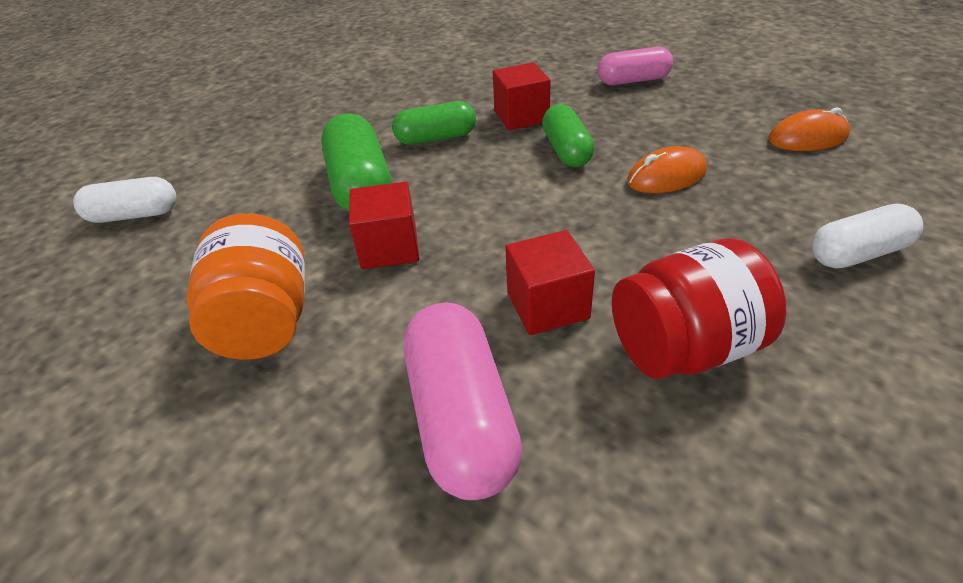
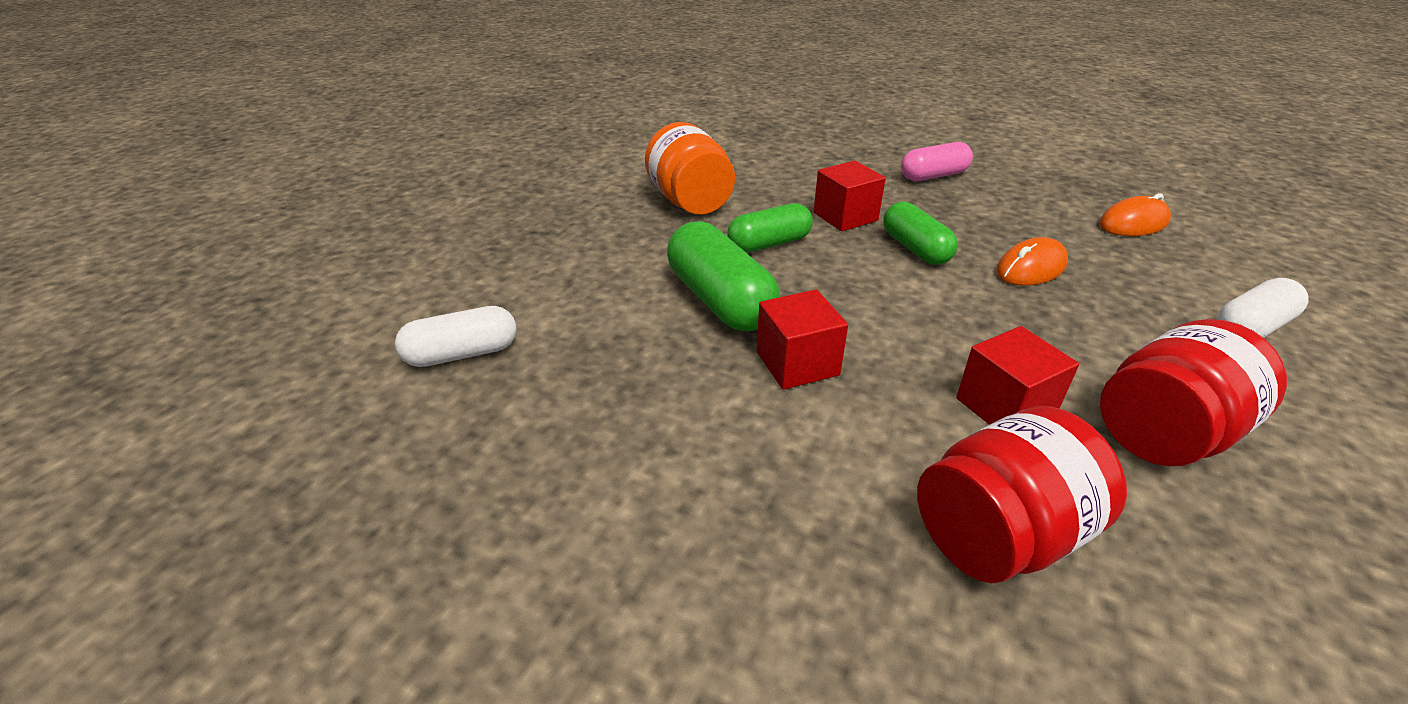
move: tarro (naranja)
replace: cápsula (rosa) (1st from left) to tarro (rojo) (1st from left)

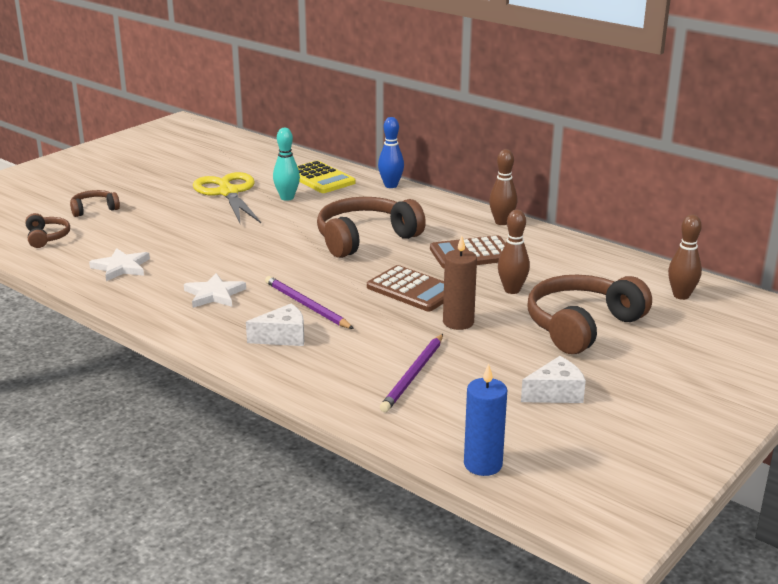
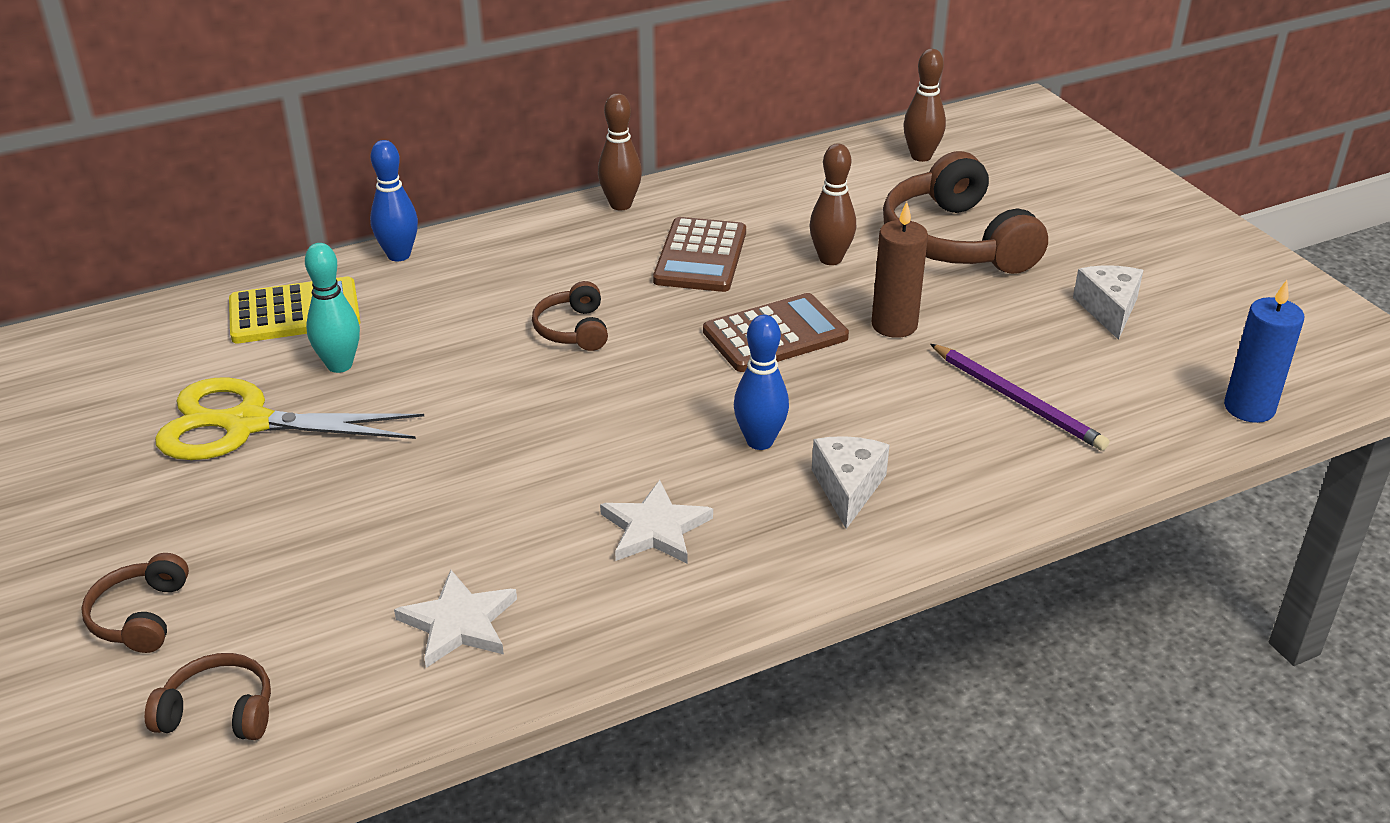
replace: lápiz (morado) (1st from left) to bolo (azul) (2nd from left)
resize: auriculares (marrón) (3rd from left) x0.49

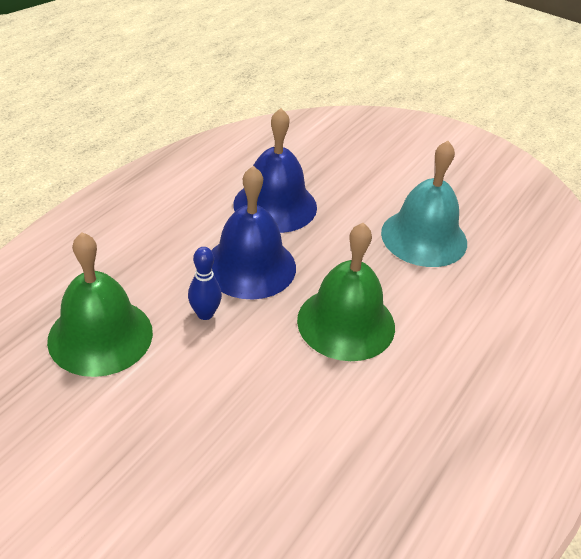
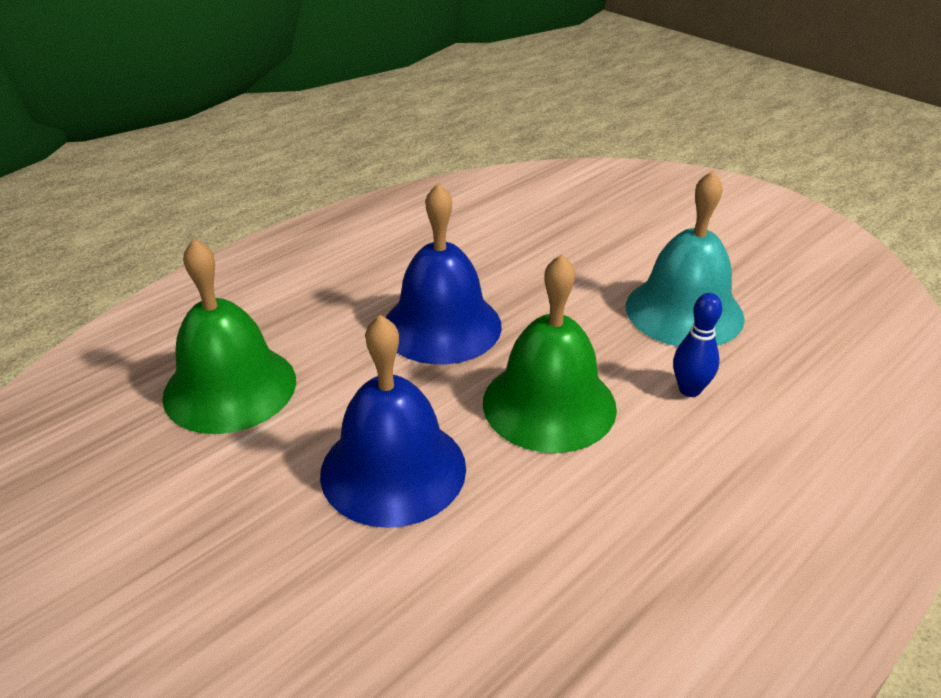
move: campana (azul) (2nd from left in the first image) to campana (azul) (1st from left); bolo (azul)

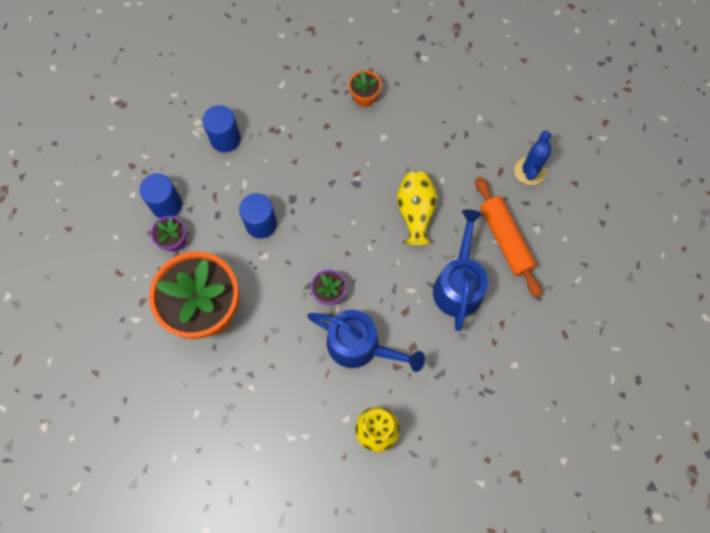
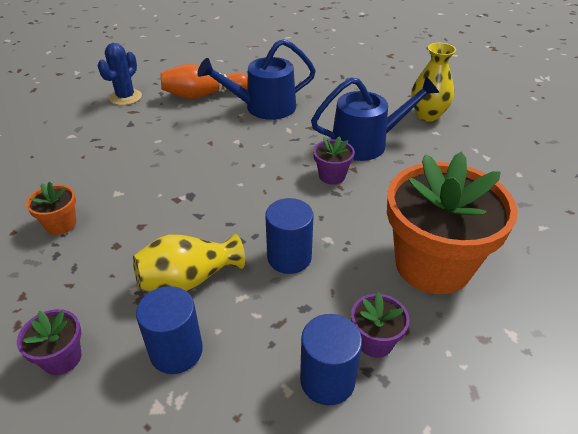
insert: maceta (morado) (1st from left)
move: florero (amarillo) (2nd from left in the first image) to florero (amarillo) (1st from left)
replace: rodillo (naranja) to bolo (naranja)
rotate: cactus (azul) 60 degrees counterclockwise; regadera (azul) (1st from left in the first image) 75 degrees clockwise

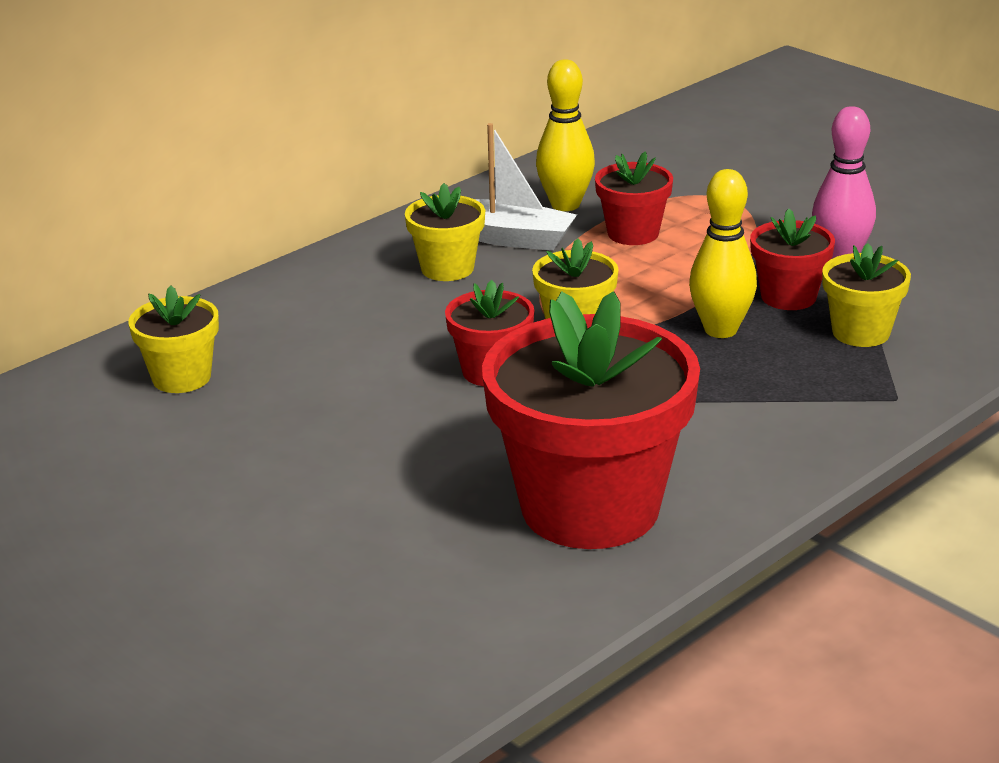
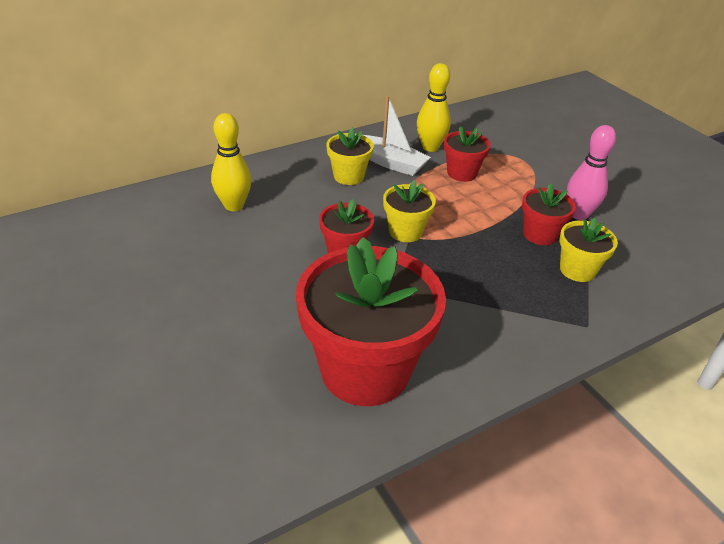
delete: maceta (amarillo) (1st from left)
move: bolo (amarillo) (2nd from left in the first image) to bolo (amarillo) (1st from left)

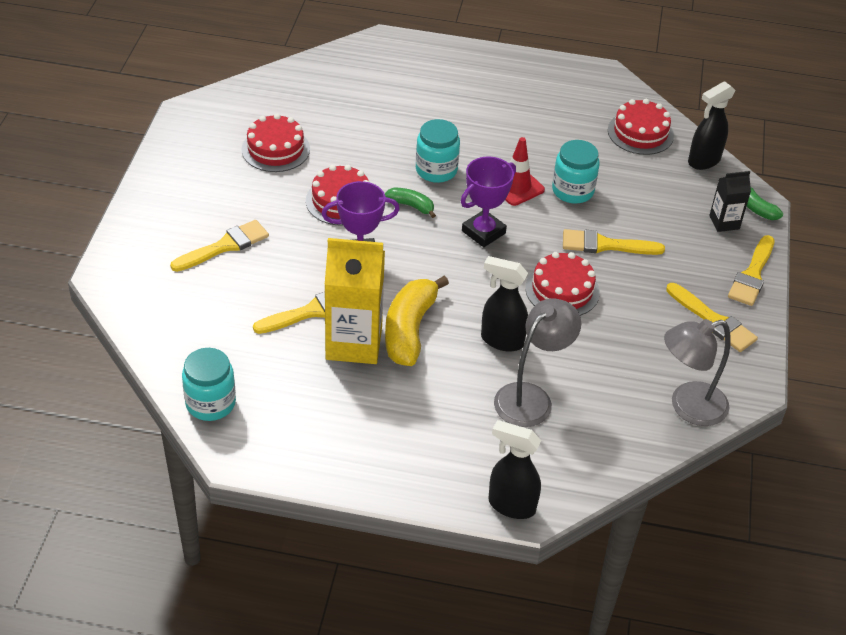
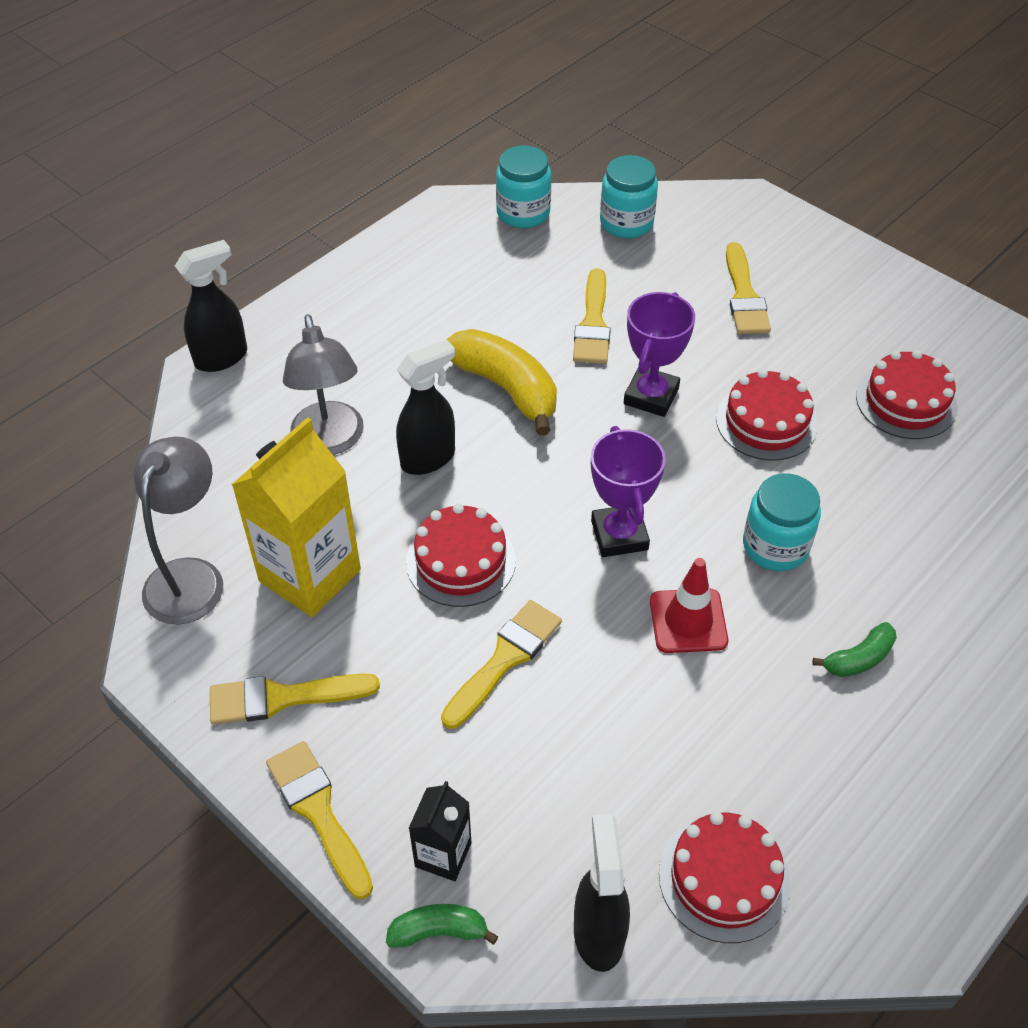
move: cartón de leche (amarillo); tarro (turquesa) (3rd from left in the first image) to tarro (turquesa) (2nd from left); plátano (verde) (1st from left in the first image) to plátano (verde) (2nd from left)

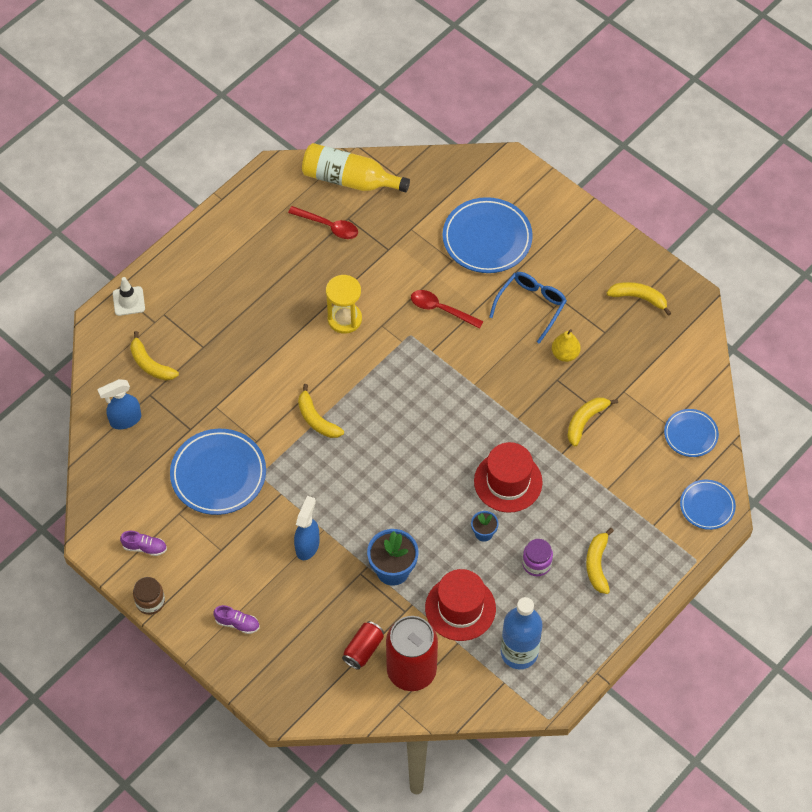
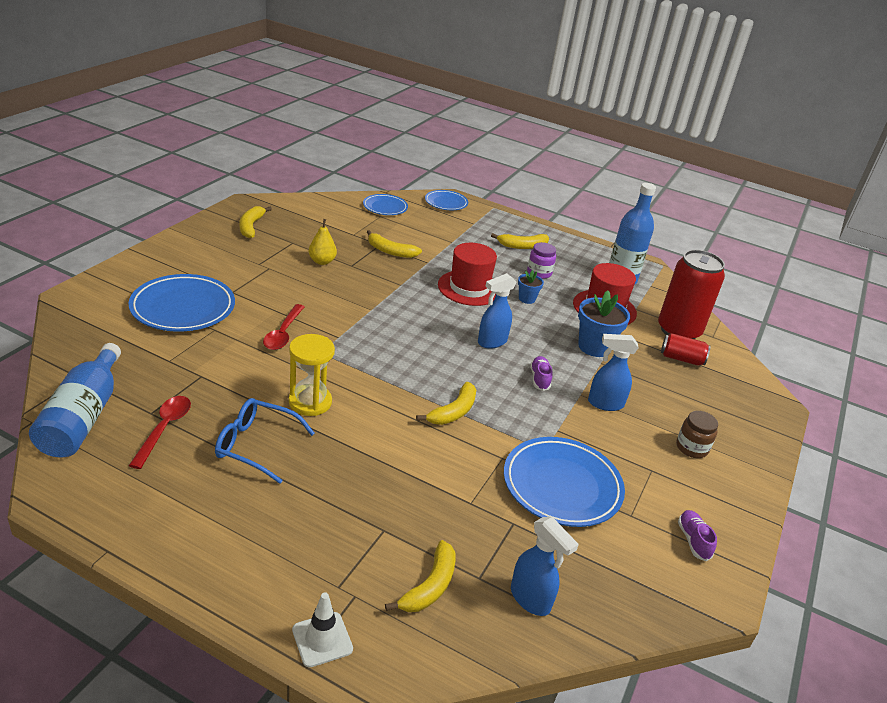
insert: pulverizador (azul) (1st from left)
move: gafas (azul); zapato (morado) (2nd from left in the first image) to zapato (morado) (1st from left); tarro (marrón)
recolor: botella (amarillo) to botella (azul) (1st from left)

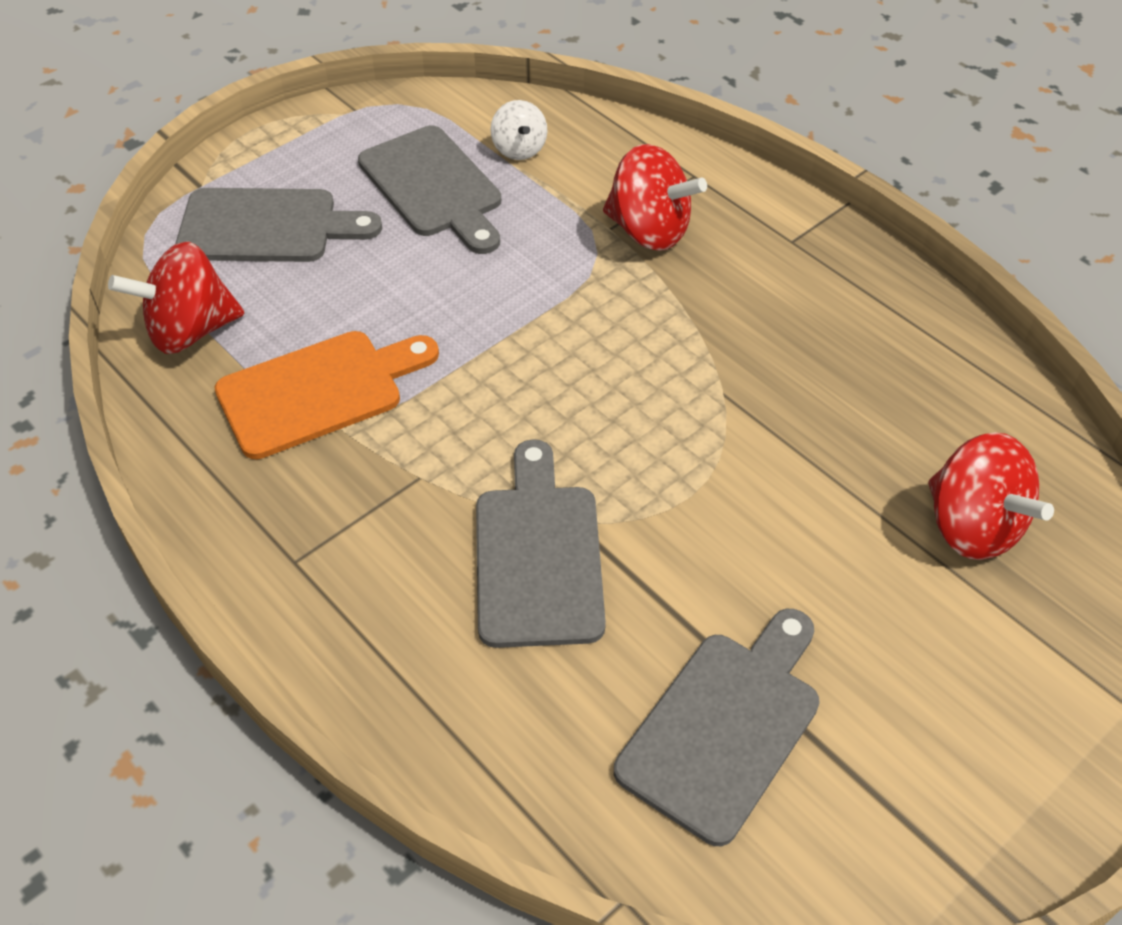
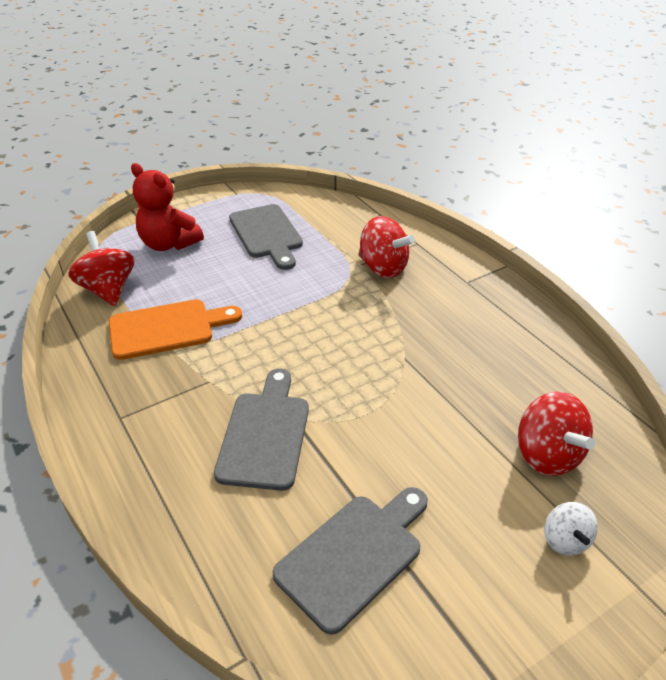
move: peonza (blanco)
replace: tabla de cortar (gris) (1st from left) to osito (rojo)
rotate: peonza (rojo) (1st from left) 75 degrees clockwise

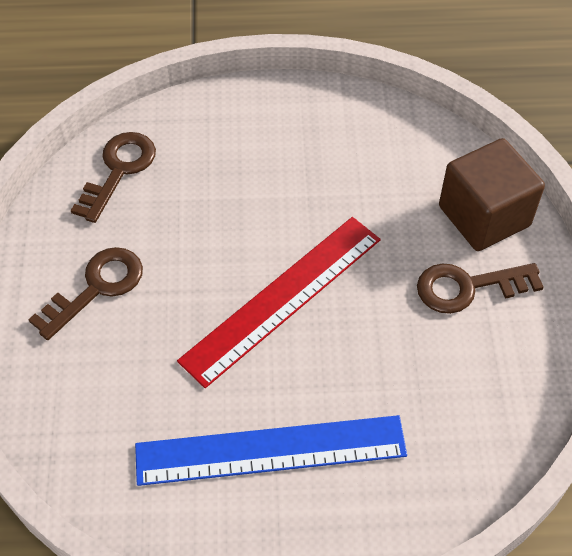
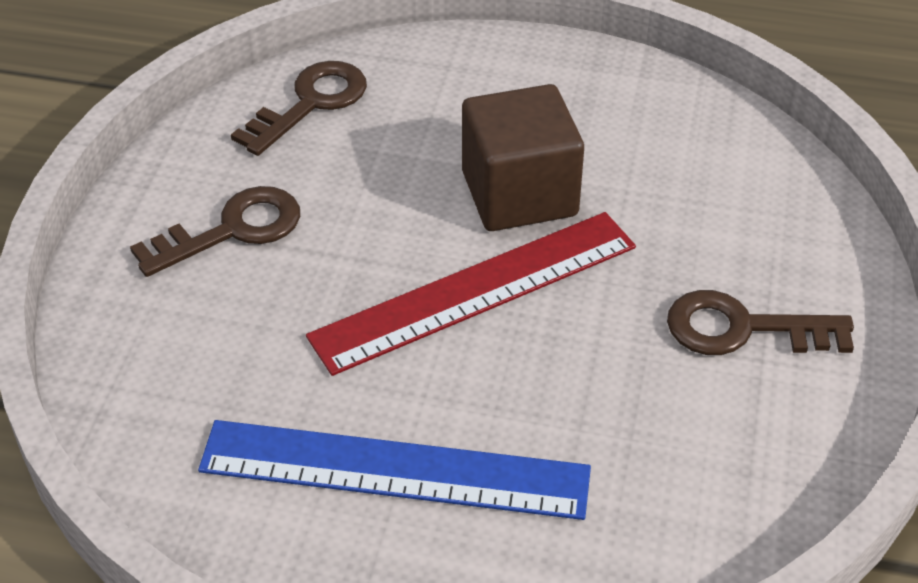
move: cubo (marrón)

